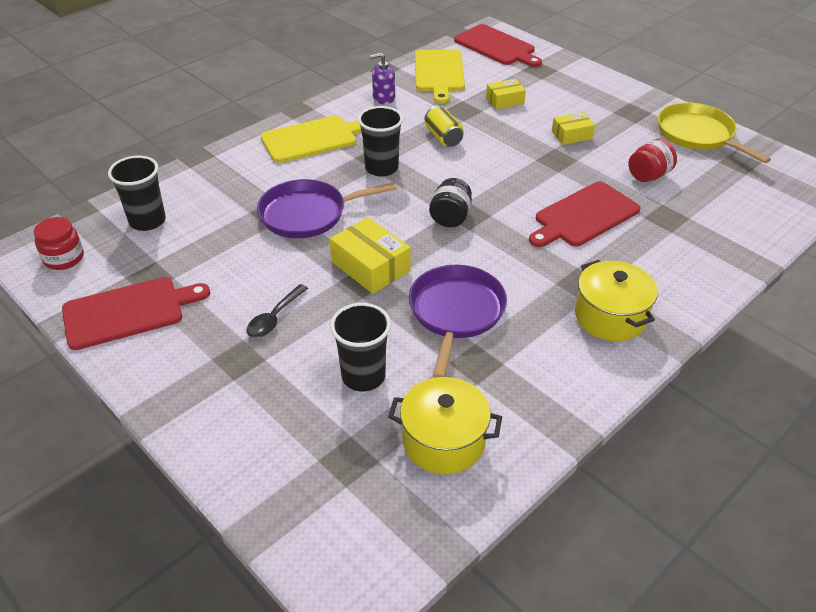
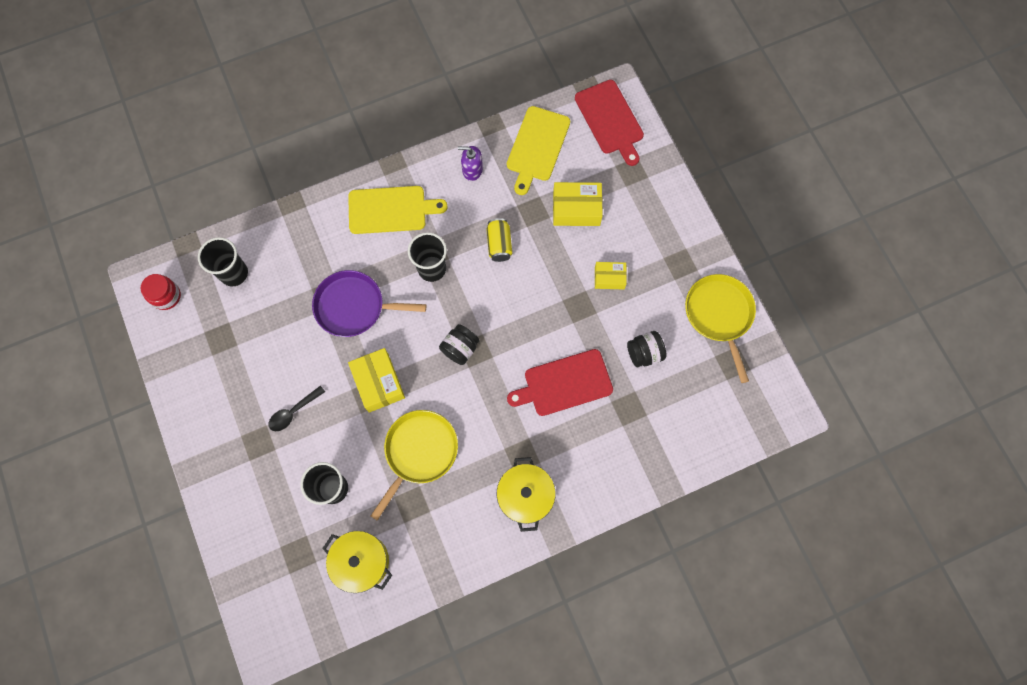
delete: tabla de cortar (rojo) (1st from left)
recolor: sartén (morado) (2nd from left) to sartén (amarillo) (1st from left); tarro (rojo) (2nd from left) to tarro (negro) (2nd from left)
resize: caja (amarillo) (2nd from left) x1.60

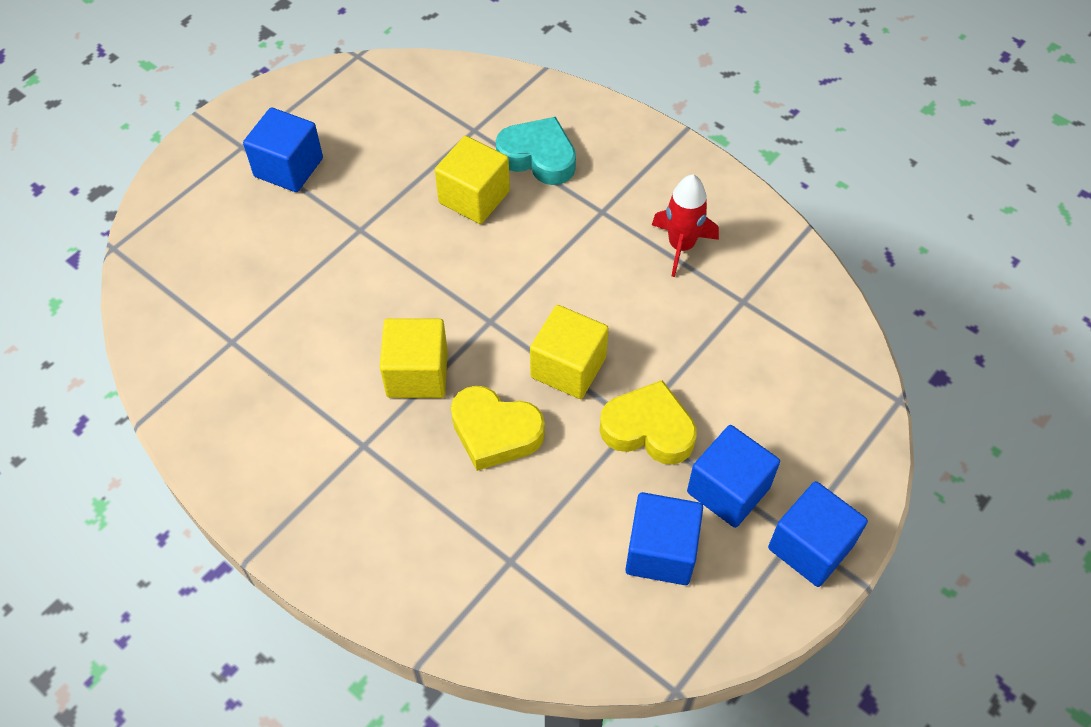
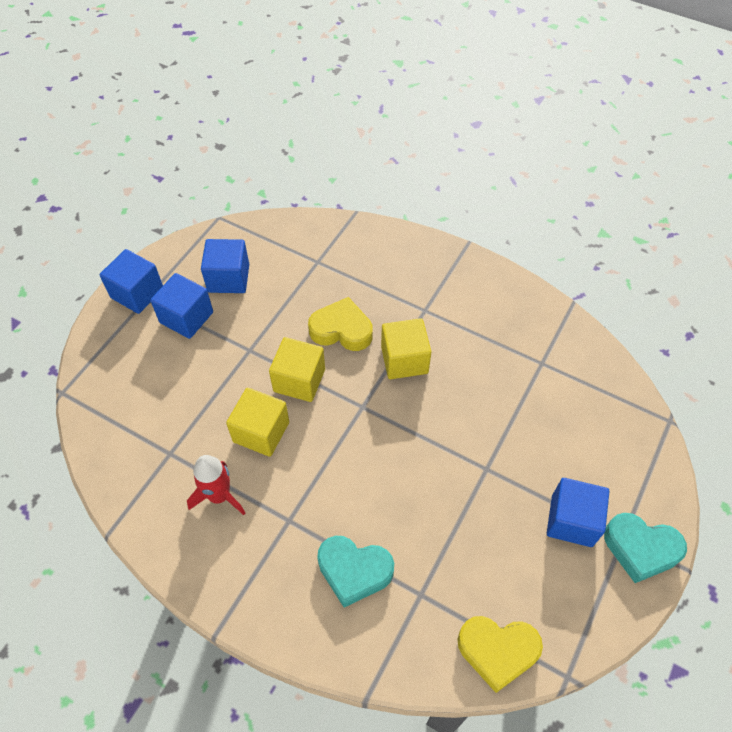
insert: corazón (turquesa) (2nd from left)
move: cubo (amarillo) (2nd from left in the first image) to cubo (amarillo) (1st from left); corazón (amarillo) (2nd from left)

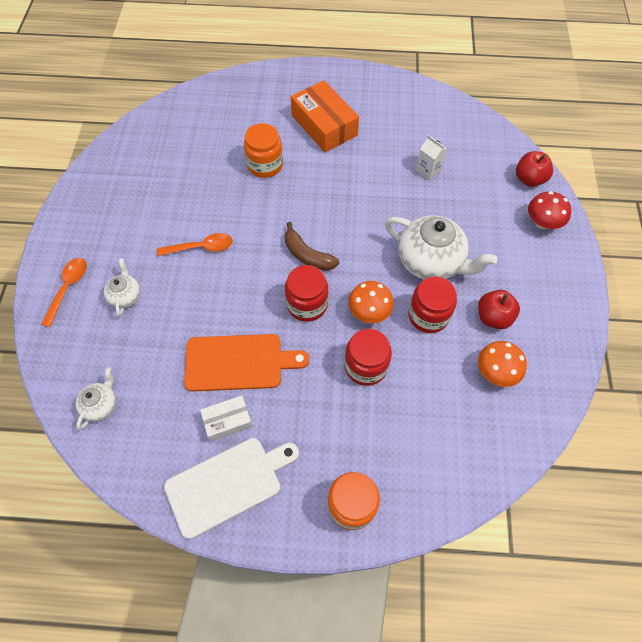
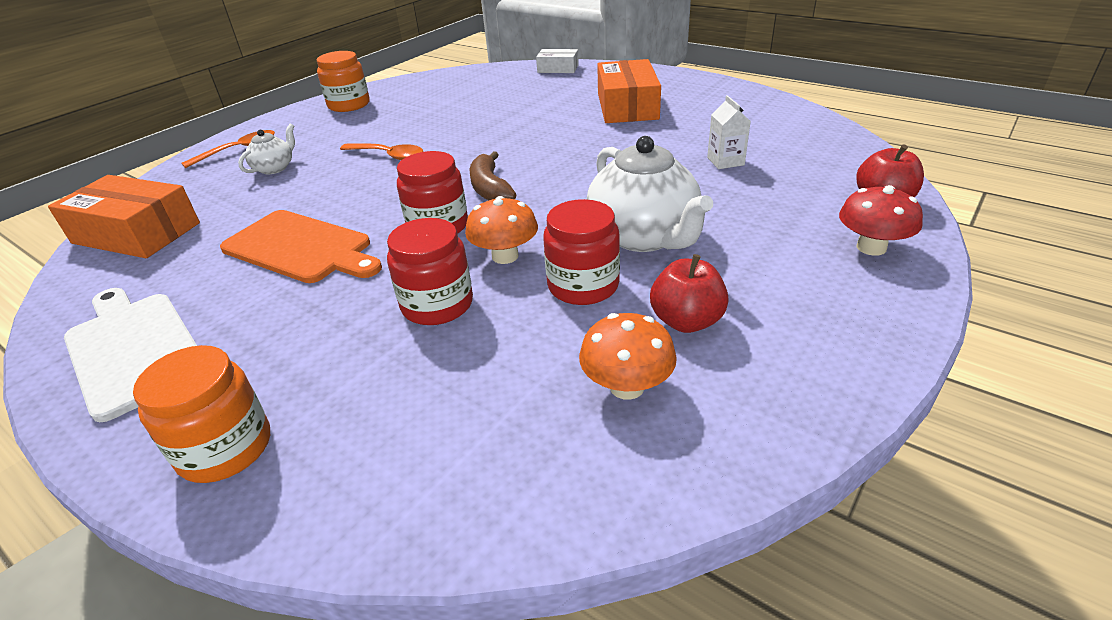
move: tarro (naranja) (1st from left in the first image) to tarro (naranja) (2nd from left); caja (blanco)
replace: tetera (blanco) (1st from left) to caja (naranja) (1st from left)
rotate: tabla de cortar (blanco) 135 degrees counterclockwise

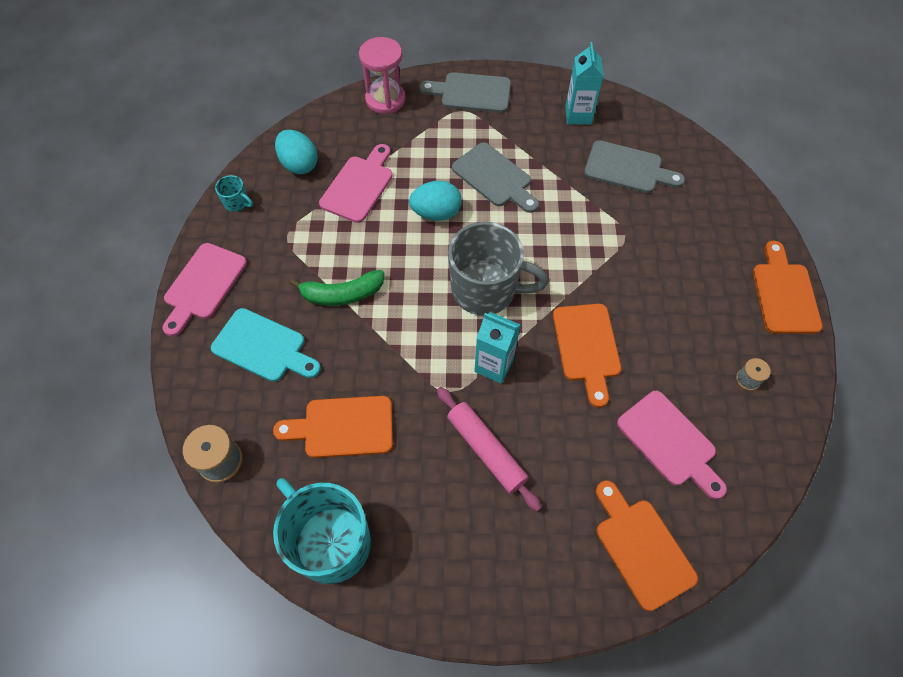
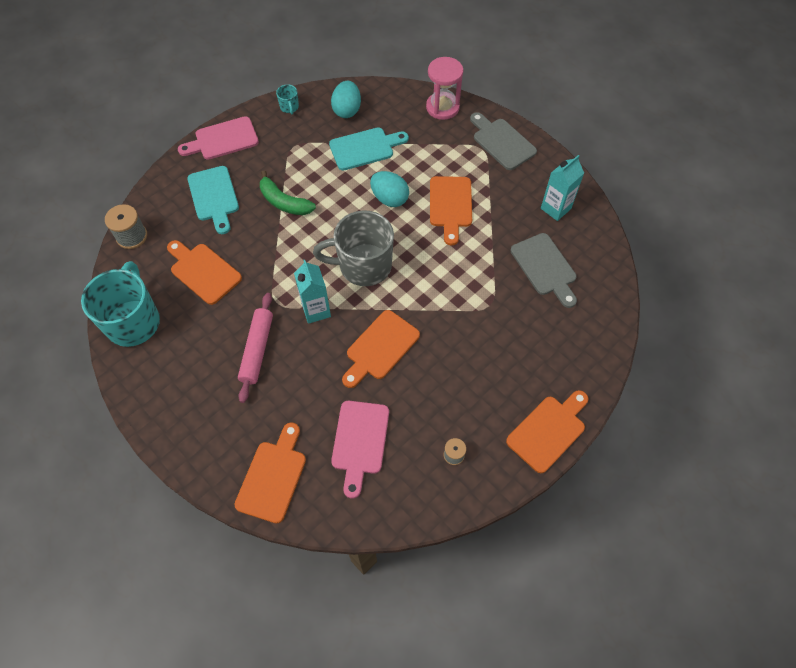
recolor: tabla de cortar (rosa) (2nd from left) to tabla de cortar (turquesa) (2nd from left); tabla de cortar (gris) (2nd from left) to tabla de cortar (naranja) (4th from left)
rotate: taza (gris) 120 degrees clockwise

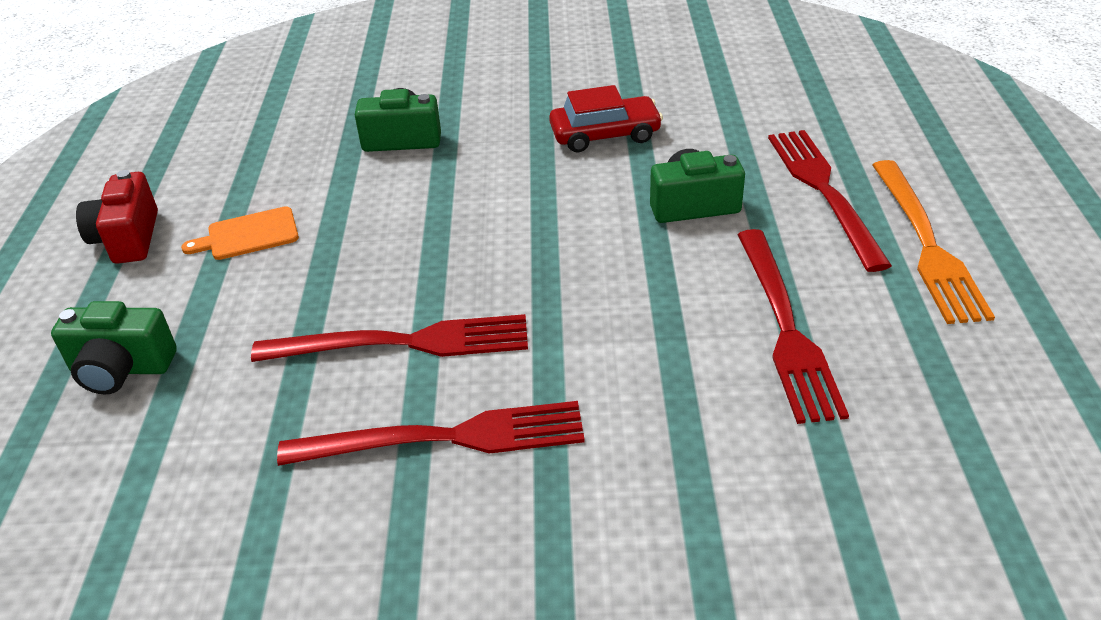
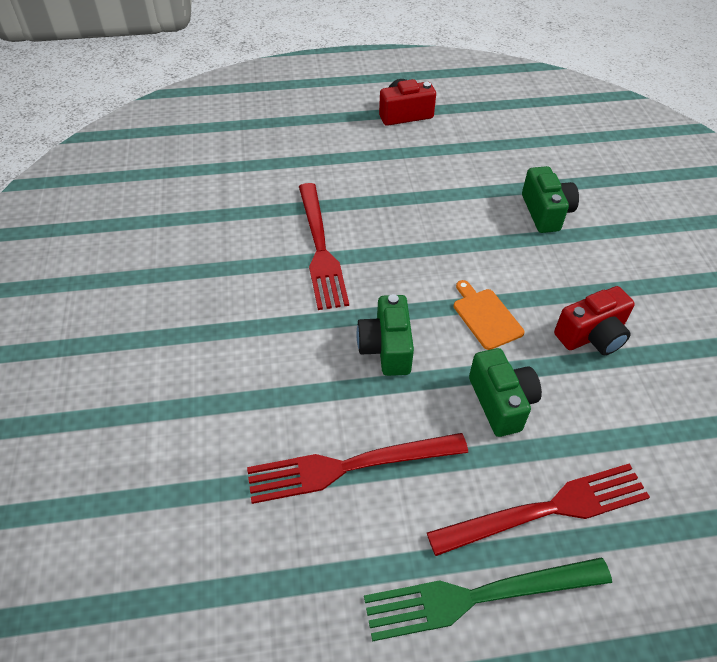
delete: tenedor (rojo) (2nd from left)
move: cámara (verde) (1st from left); tabla de cortar (naranja)
replace: coche (rojo) to cámara (rojo) (2nd from left)
recolor: tenedor (naranja) to tenedor (verde)

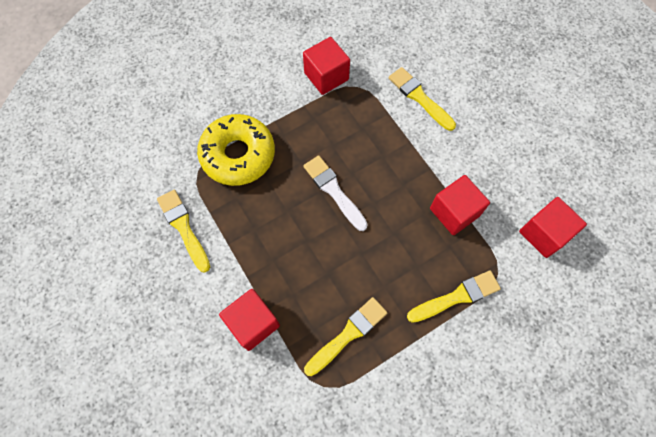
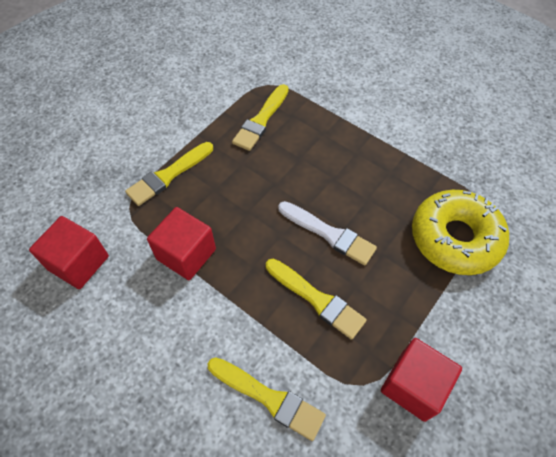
delete: cubo (rojo) (1st from left)
move: pincel (amarillo) (1st from left in the first image) to pincel (amarillo) (4th from left)

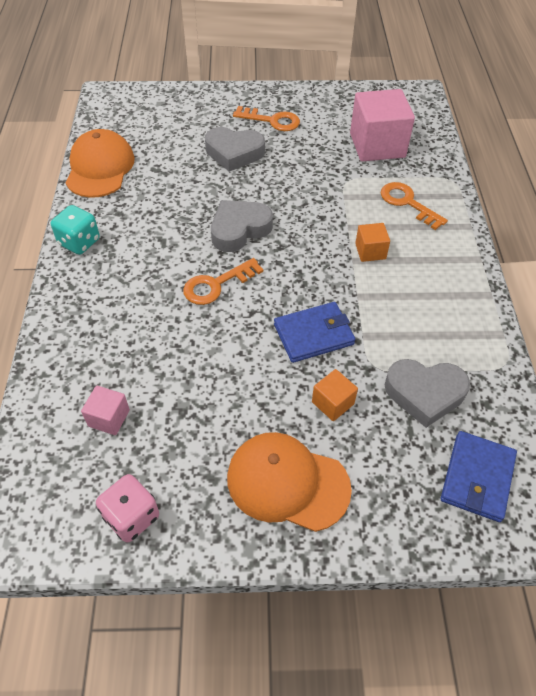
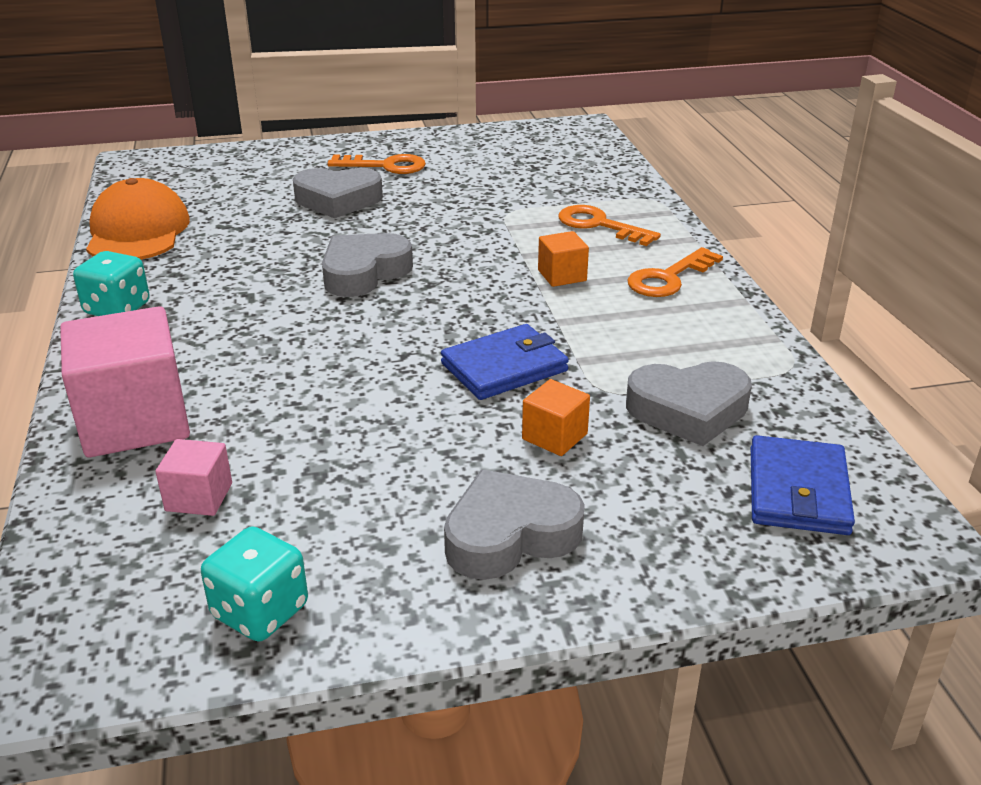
move: cubo (rosa) (2nd from left in the first image) to cubo (rosa) (1st from left); llave (naranja) (1st from left in the first image) to llave (naranja) (3rd from left)
replace: gorra (naranja) (2nd from left) to corazón (gris) (3rd from left)
recolor: dado (rosa) to dado (turquesa) (2nd from left)

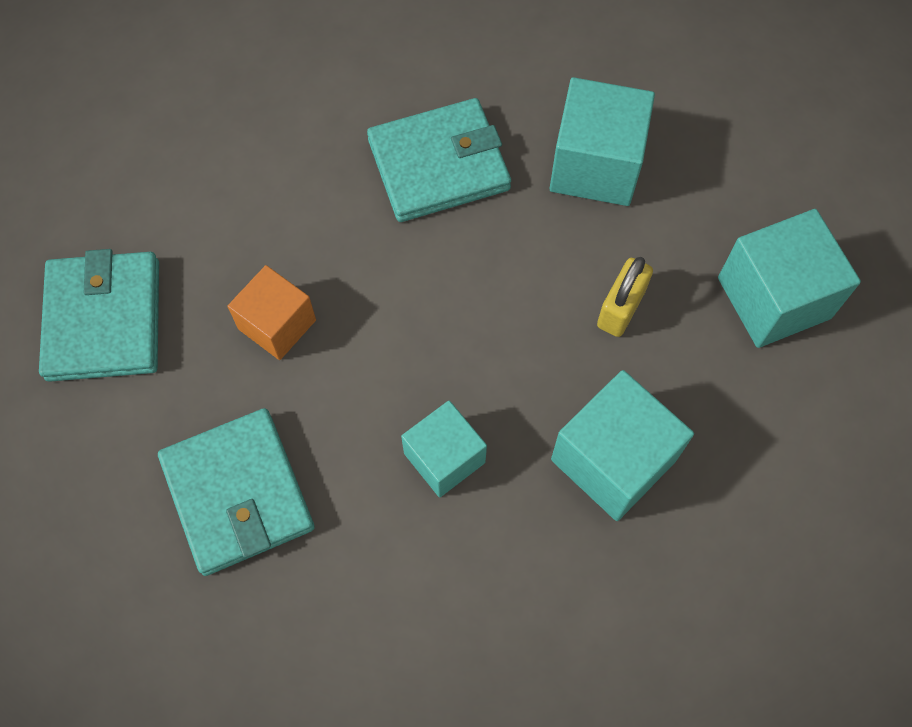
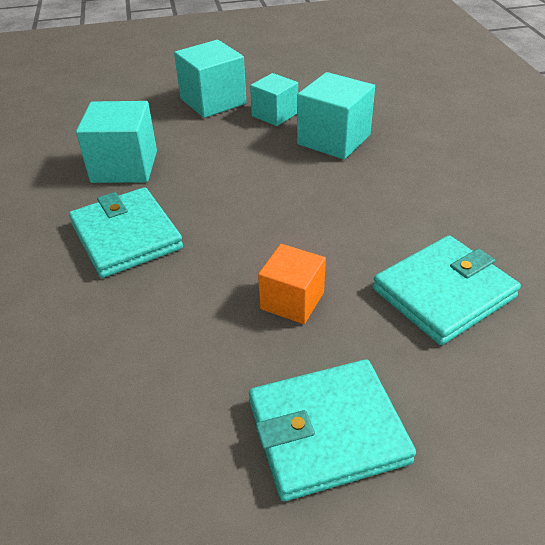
delete: candado (amarillo)
move: cubo (turquesa) (1st from left in the first image) to cubo (turquesa) (3rd from left)

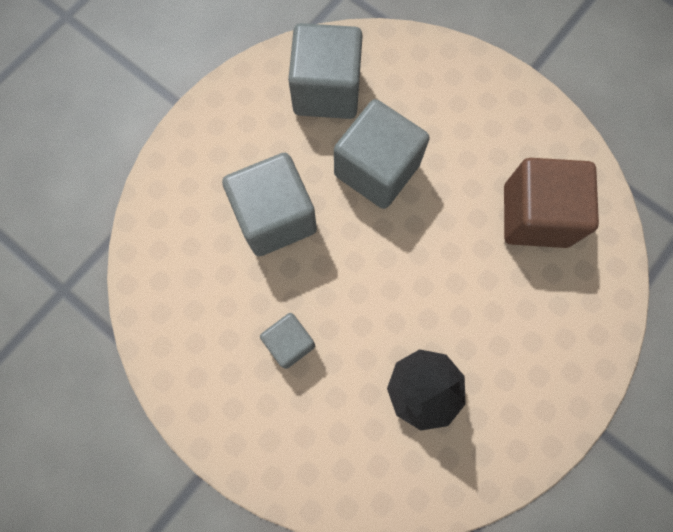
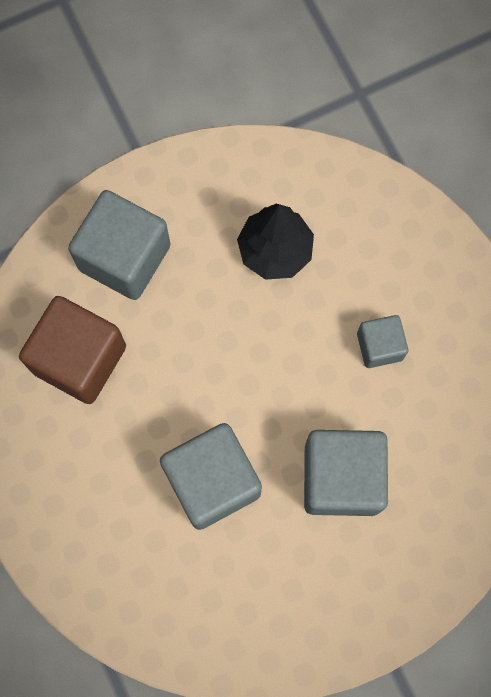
move: cubo (gris) (3rd from left in the first image) to cubo (gris) (1st from left)

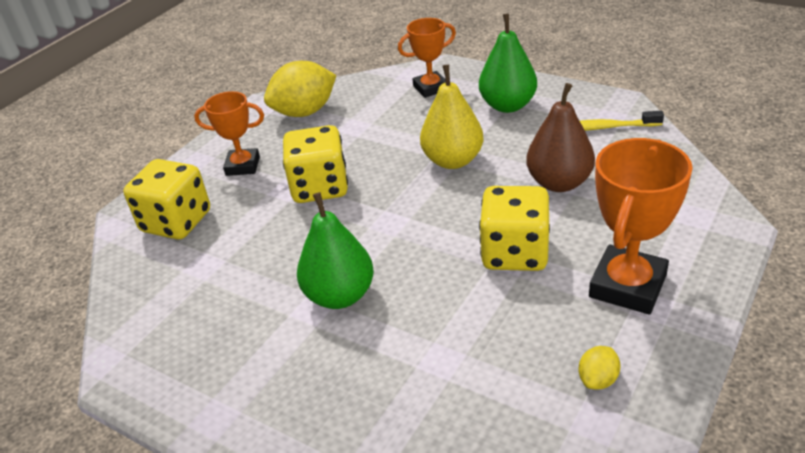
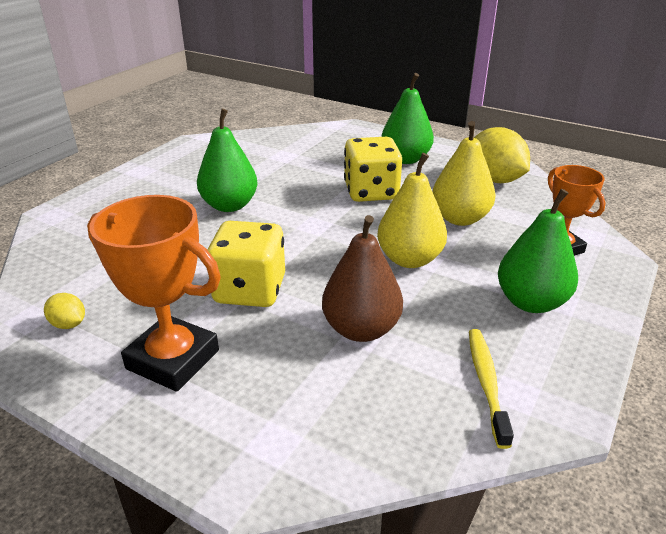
delete: dado (amarillo) (1st from left)
insert: pera (amarillo) (2nd from left)
replace: trofeo (naranja) (1st from left) to pera (verde) (2nd from left)

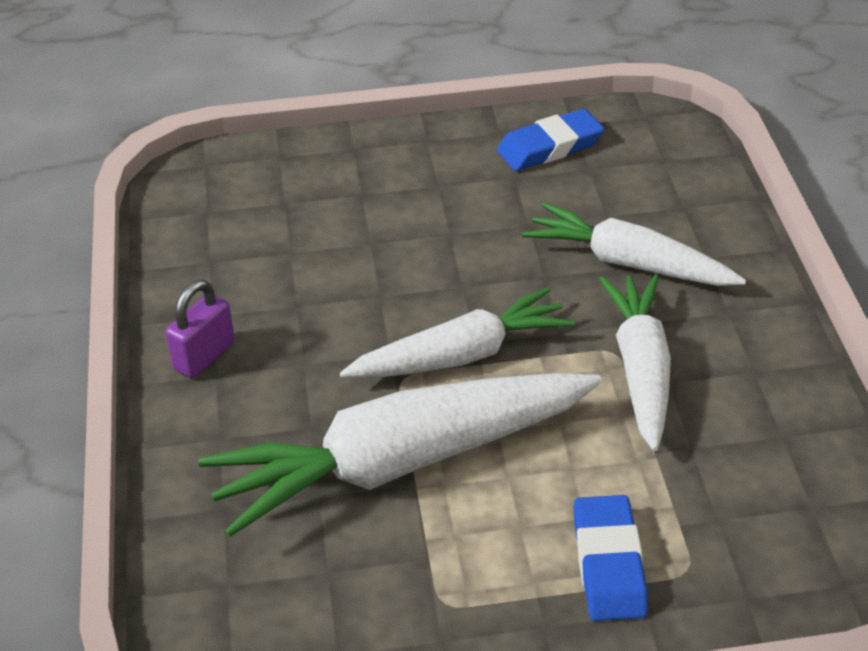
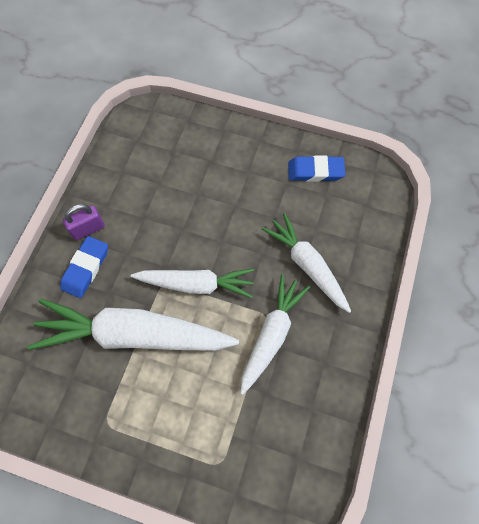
move: goma de borrar (azul) (2nd from left in the first image) to goma de borrar (azul) (1st from left)

